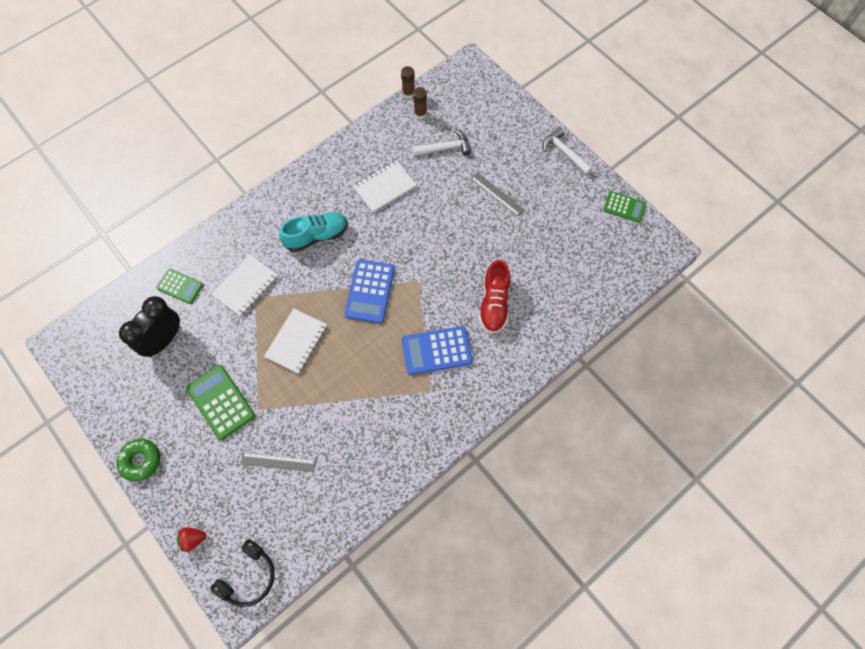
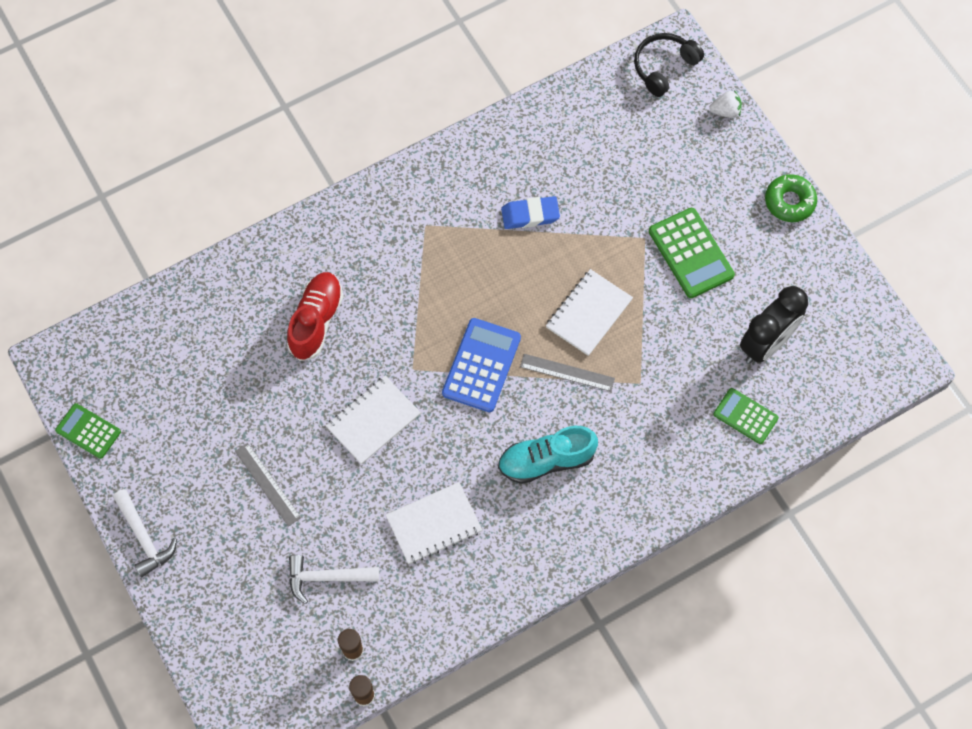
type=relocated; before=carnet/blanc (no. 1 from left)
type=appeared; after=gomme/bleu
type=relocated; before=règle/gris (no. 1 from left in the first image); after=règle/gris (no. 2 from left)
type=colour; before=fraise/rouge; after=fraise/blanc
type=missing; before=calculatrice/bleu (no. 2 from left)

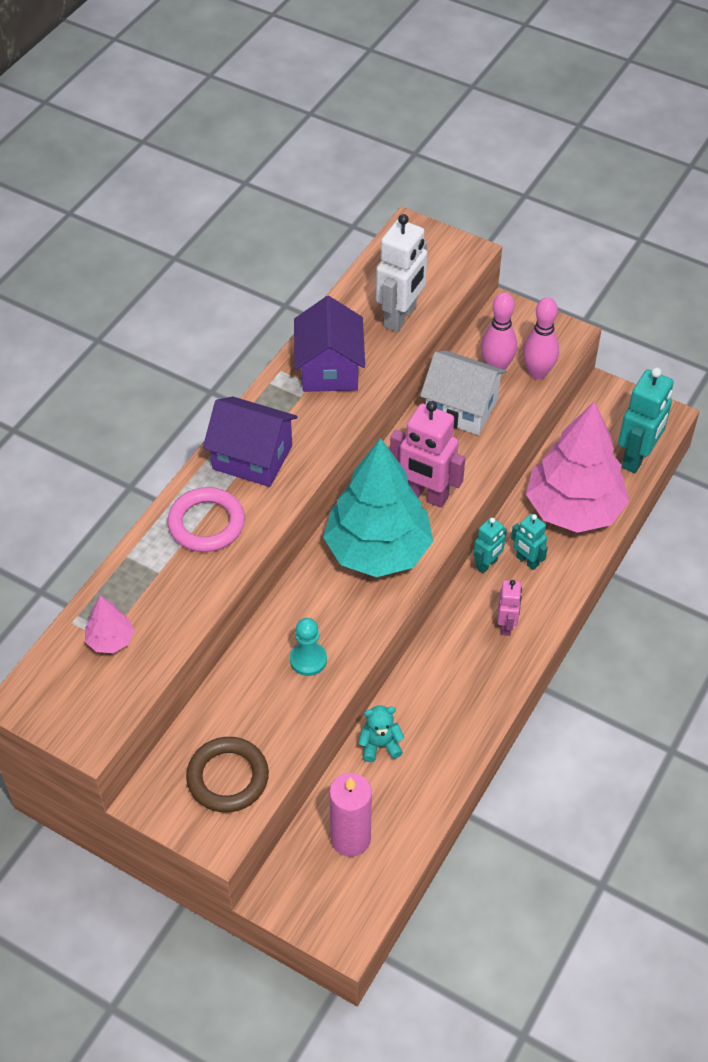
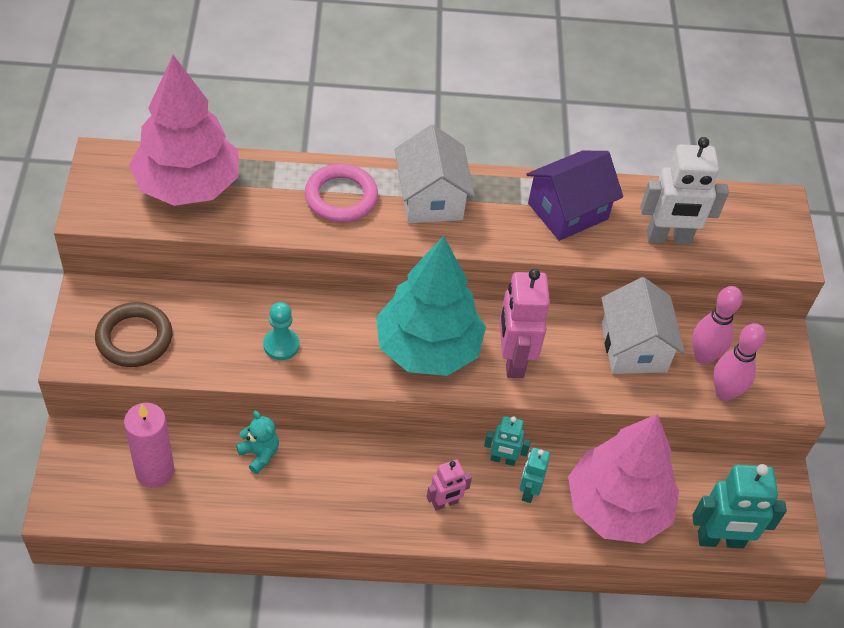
type=size; before=arbre/rose (no. 1 from left); scale=2.39
type=colour; before=maison/violet (no. 1 from left); after=maison/blanc (no. 1 from left)

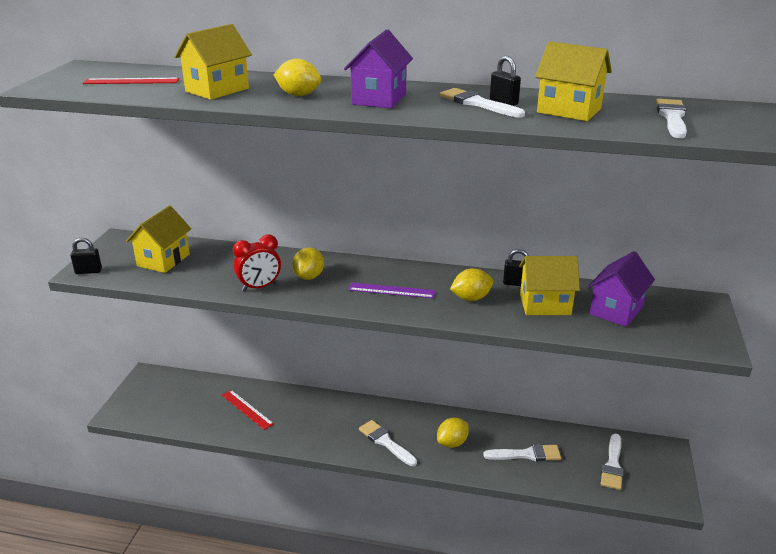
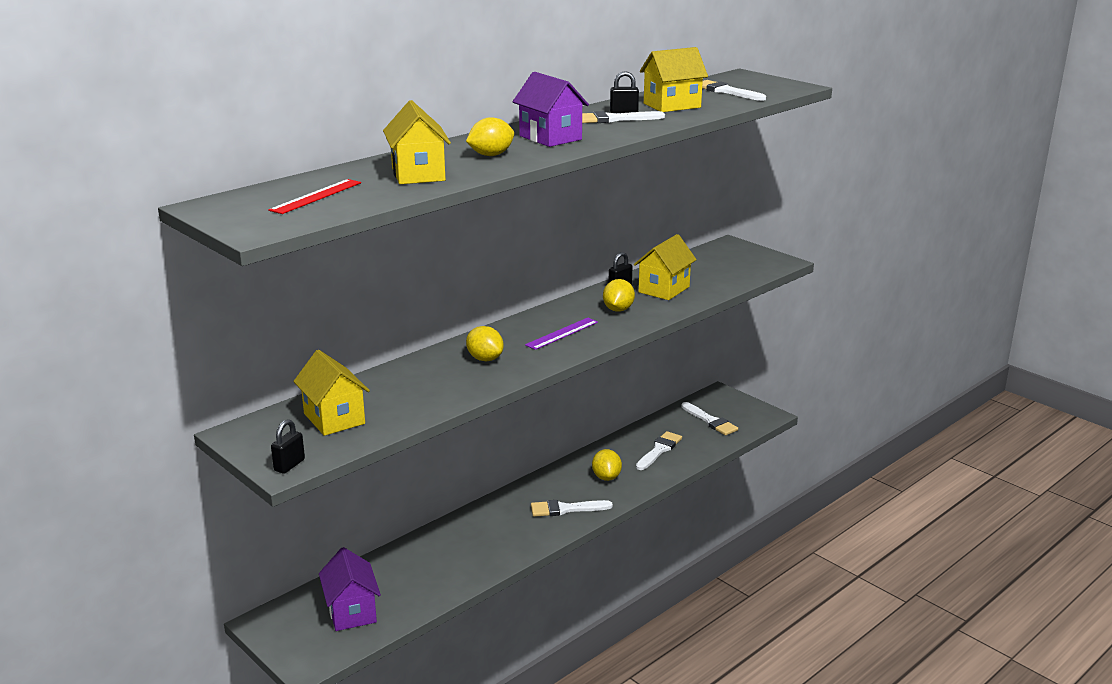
type=relocated; before=maison/violet (no. 2 from left in the first image); after=maison/violet (no. 1 from left)
type=missing; before=règle/rouge (no. 2 from left)
type=missing; before=réveil/rouge

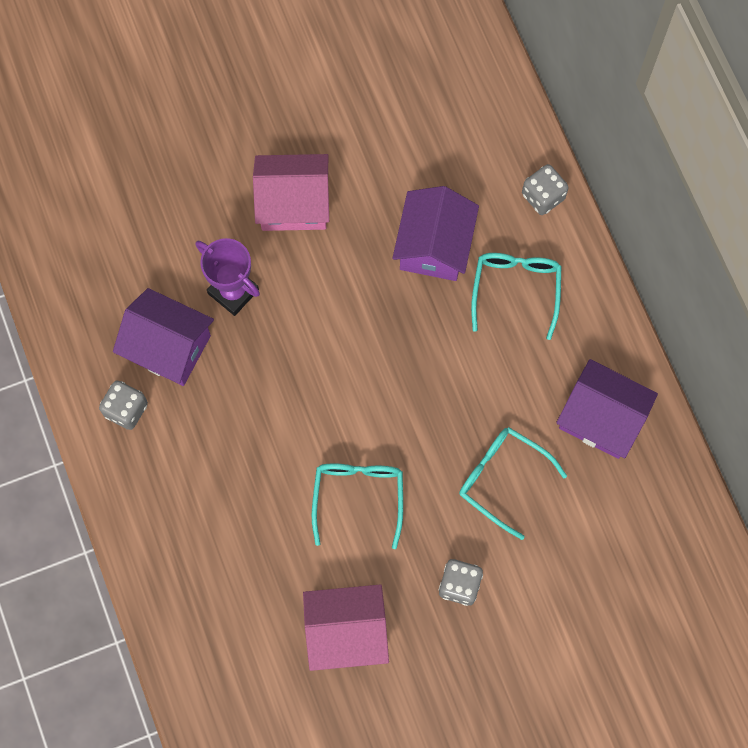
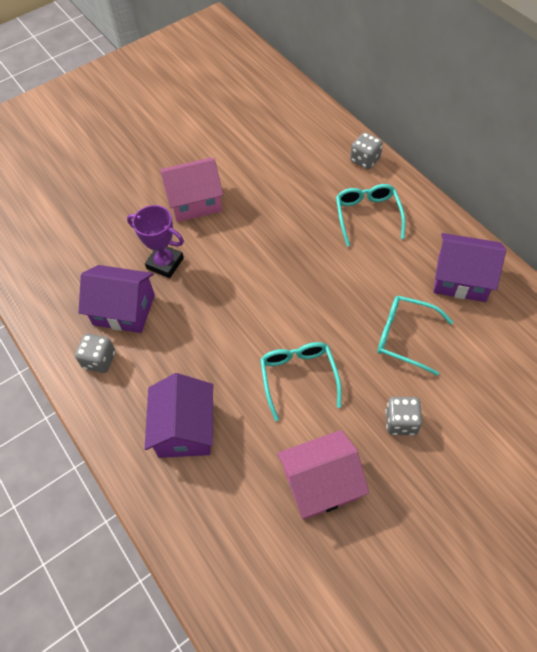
type=relocated; before=maison/violet (no. 2 from left)

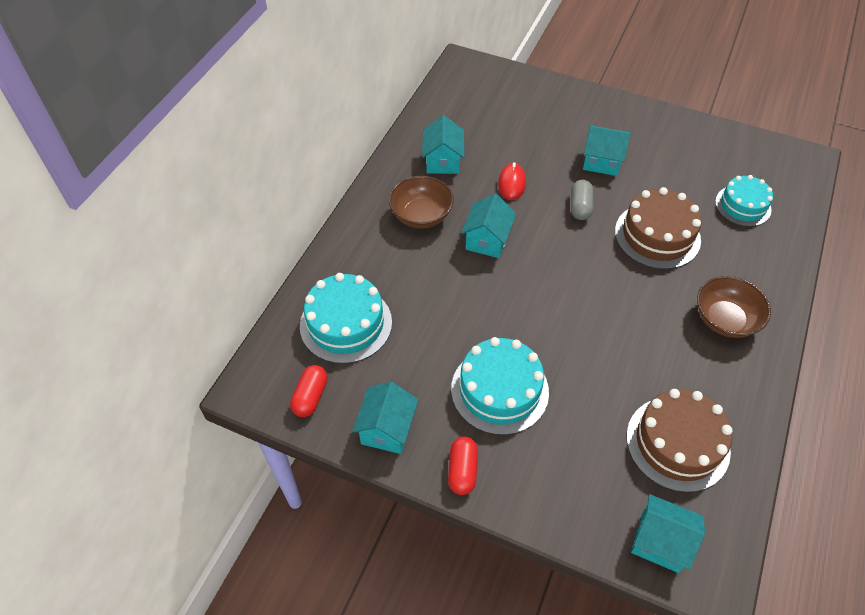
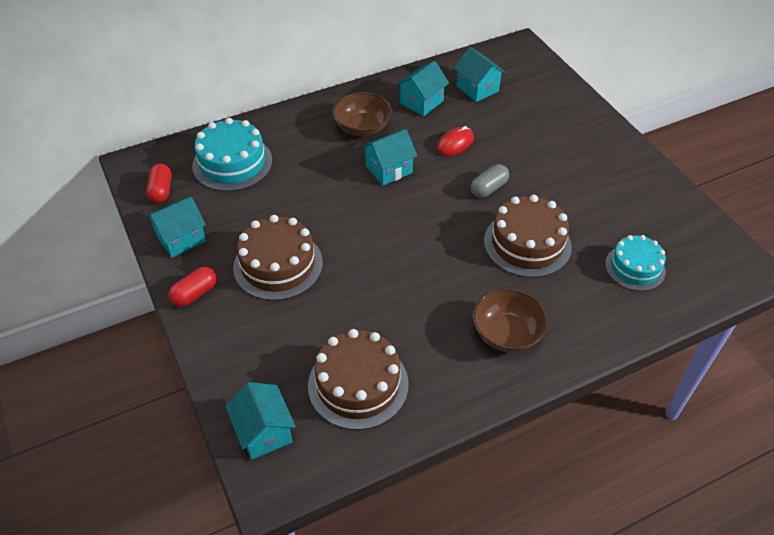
type=spun; before=gélule/rouge (no. 1 from left); turn=-60
type=colour; before=gâteau/turquoise (no. 2 from left); after=gâteau/marron (no. 1 from left)
type=relocated; before=maison/turquoise (no. 4 from left in the first image); after=maison/turquoise (no. 5 from left)

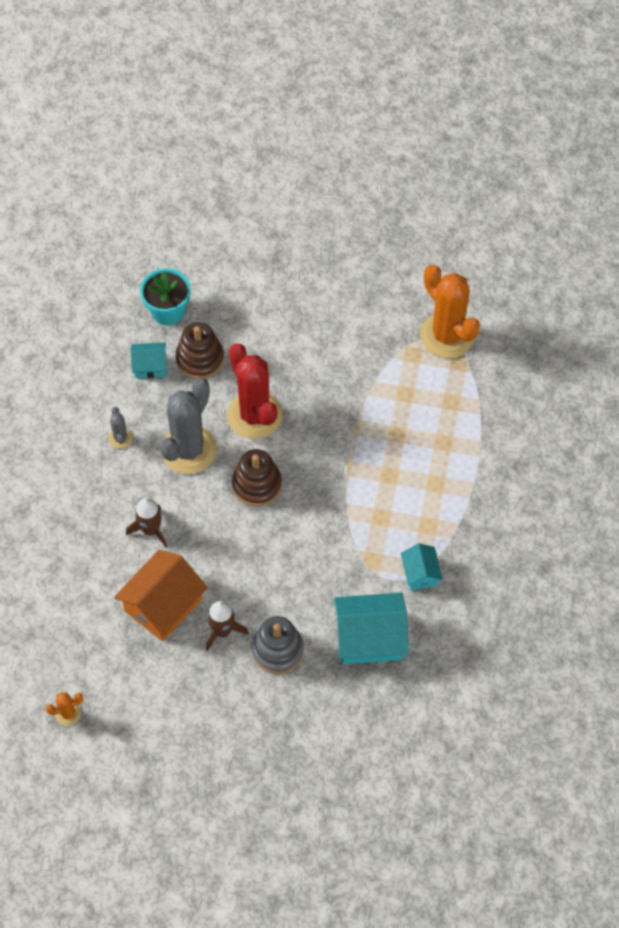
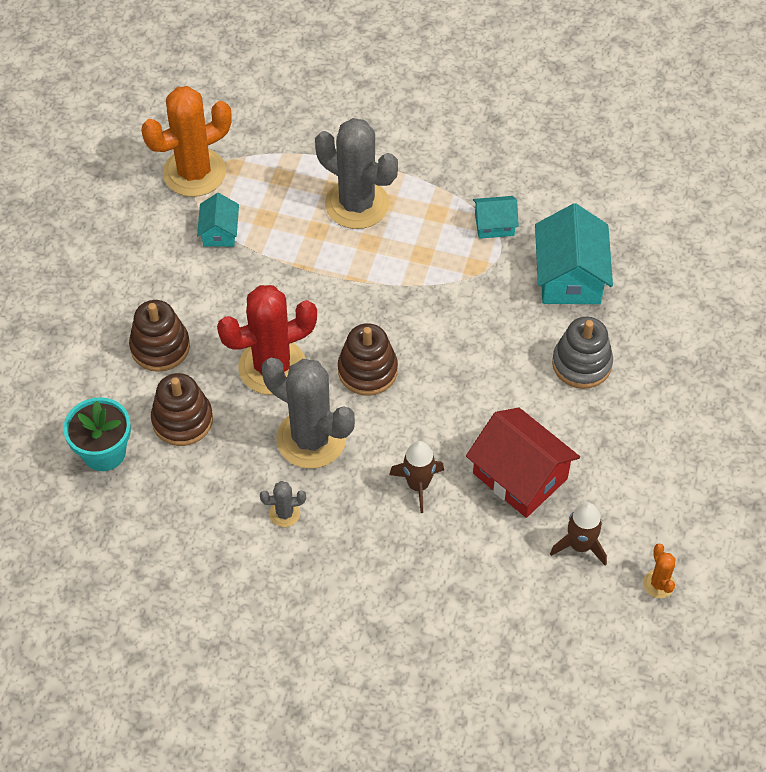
type=appeared; after=jouet à empiler/marron (no. 1 from left)
type=relocated; before=maison/turquoise (no. 1 from left)
type=appeared; after=cactus/gris (no. 3 from left)
type=colour; before=maison/orange; after=maison/rouge
type=relocated; before=fusée/marron (no. 2 from left)

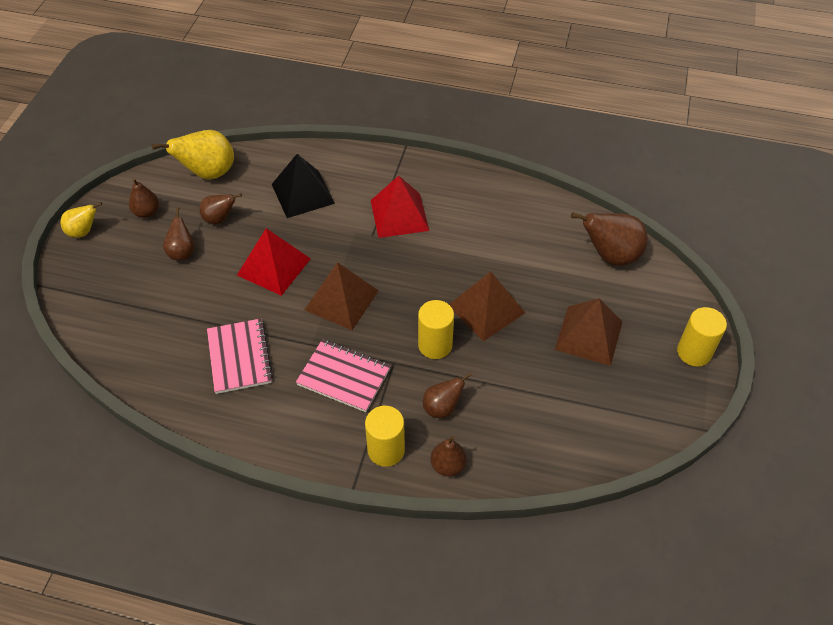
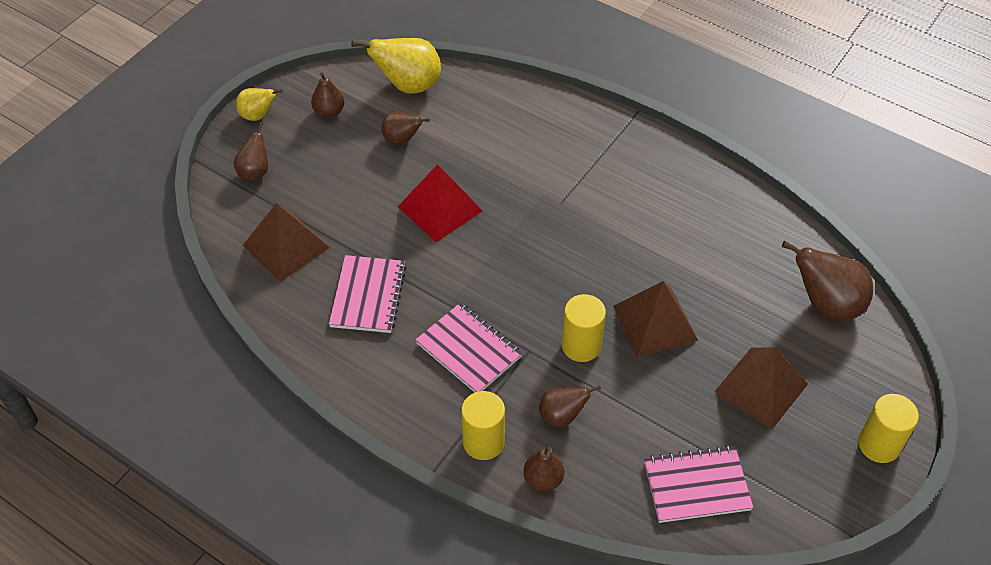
type=relocated; before=poire/marron (no. 2 from left in the first image); after=poire/marron (no. 1 from left)
type=relocated; before=pyramide/marron (no. 1 from left)
type=appeared; after=carnet/rose (no. 3 from left)
type=missing; before=pyramide/noir
type=missing; before=pyramide/rouge (no. 2 from left)

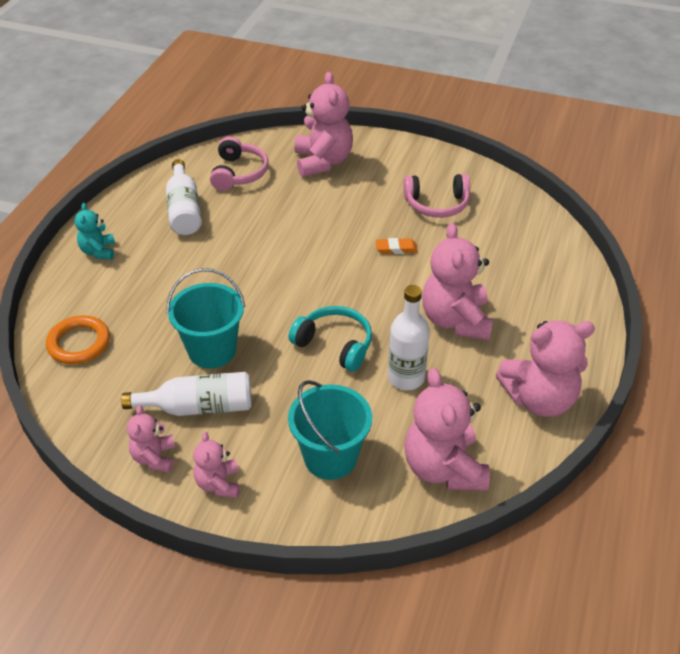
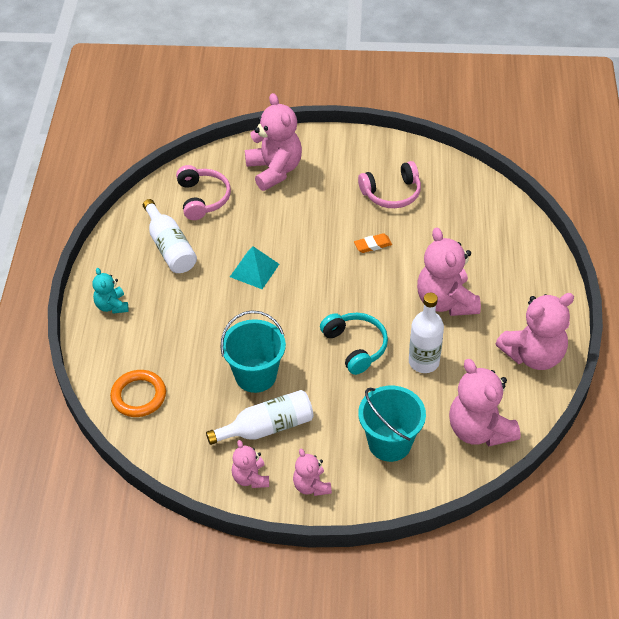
type=appeared; after=pyramide/turquoise
type=spun; before=casque audio/turquoise; turn=45

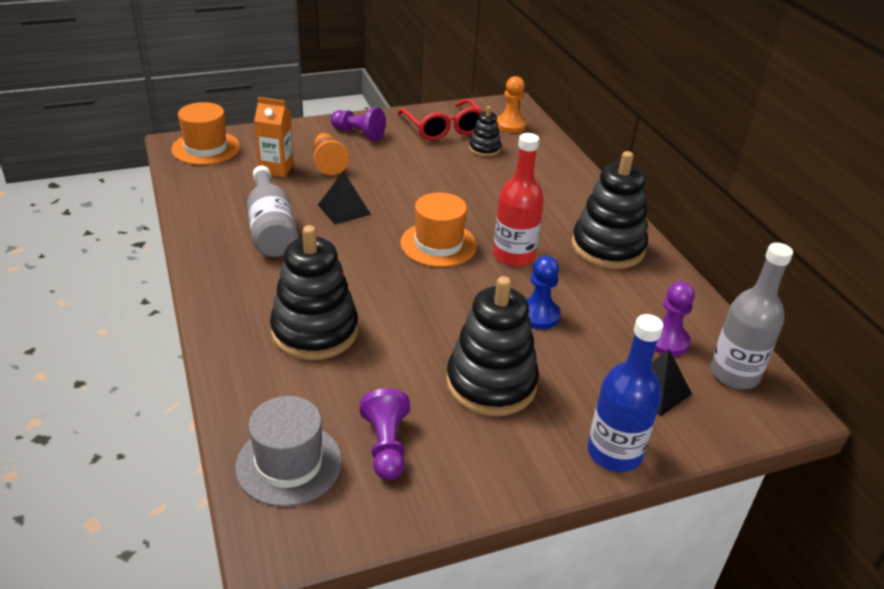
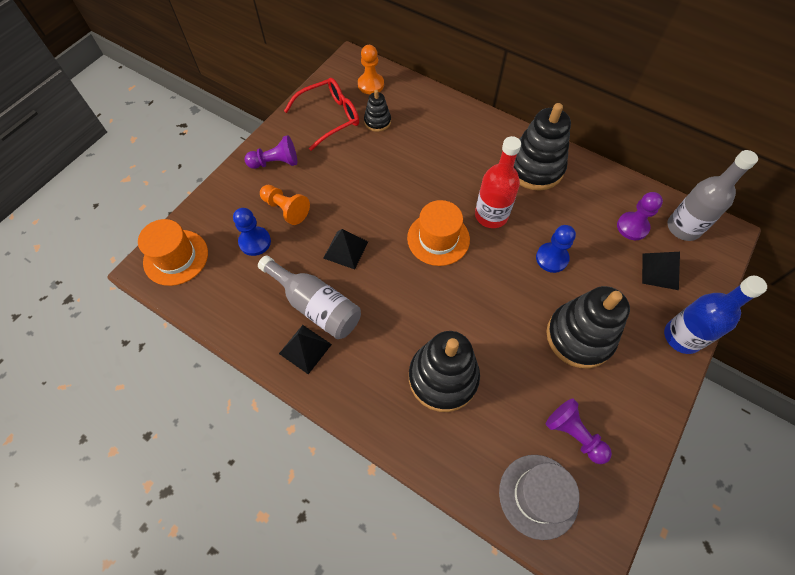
type=exchanged; before=brique de lait/orange; after=pion/bleu (no. 1 from left)
type=appeared; after=pyramide/noir (no. 1 from left)
type=spun; before=lunettes/rouge; turn=-60

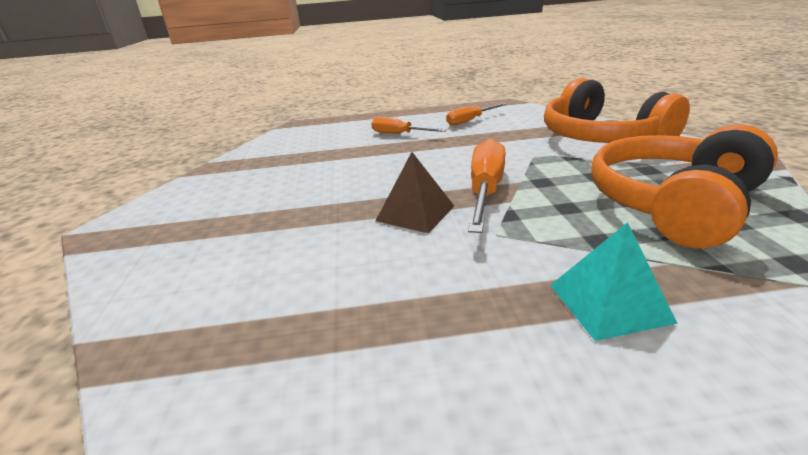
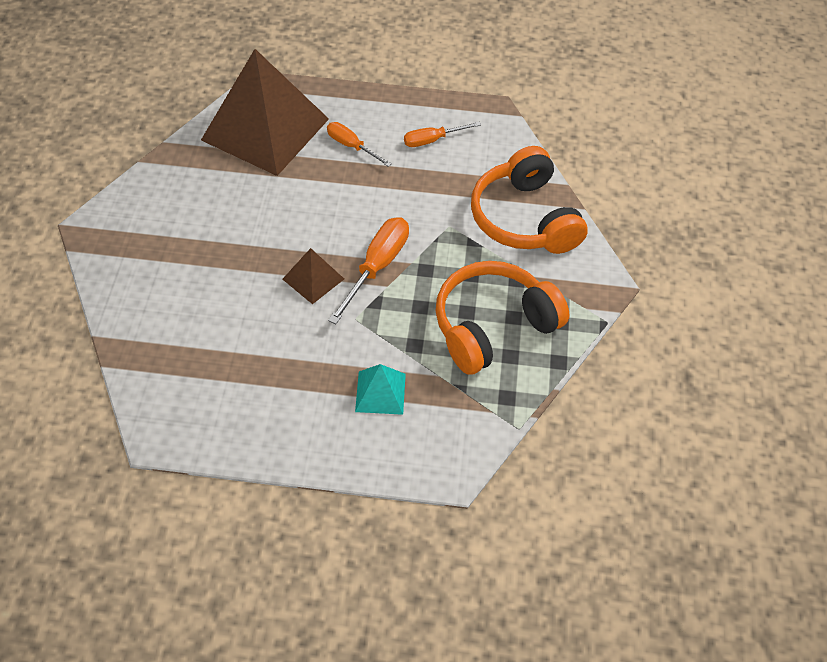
type=appeared; after=pyramide/marron (no. 1 from left)

